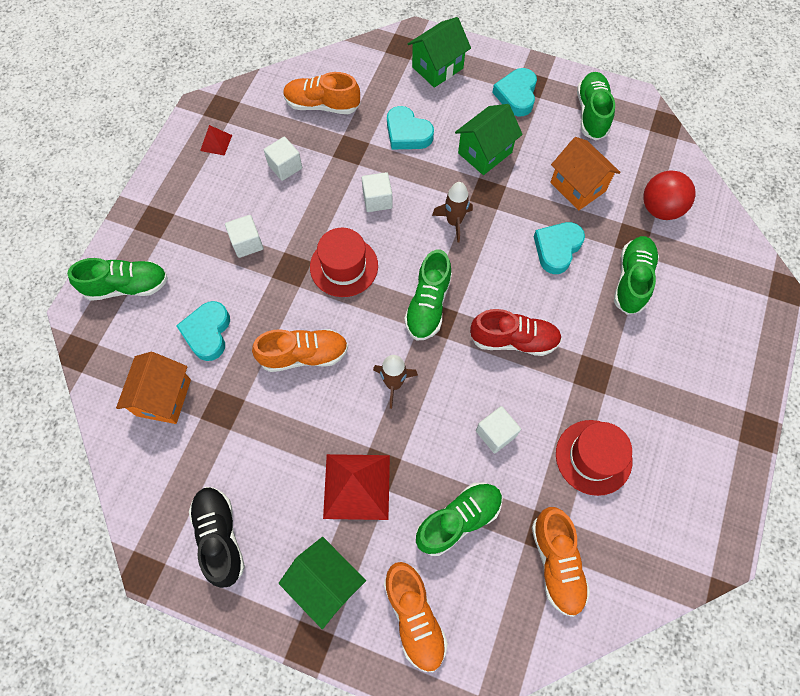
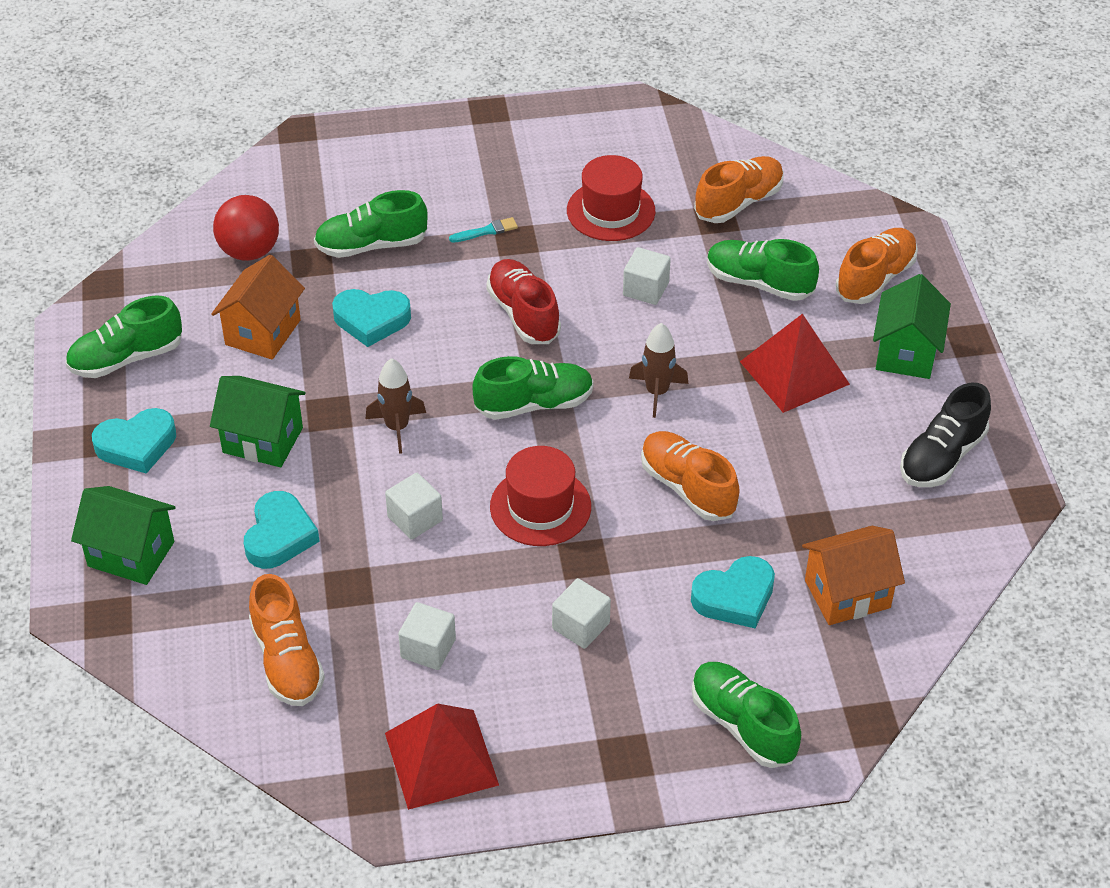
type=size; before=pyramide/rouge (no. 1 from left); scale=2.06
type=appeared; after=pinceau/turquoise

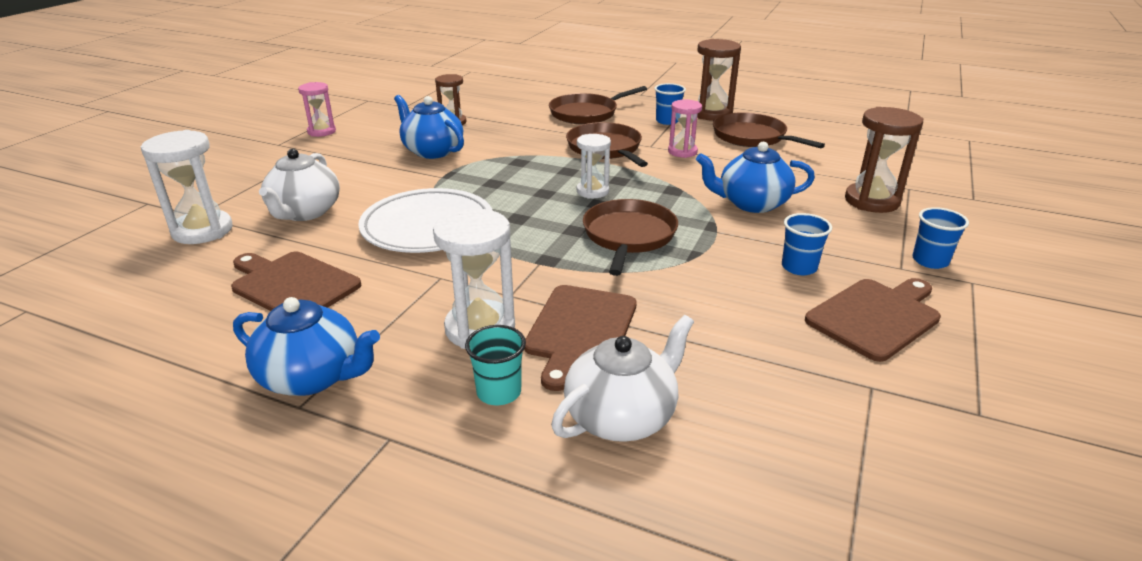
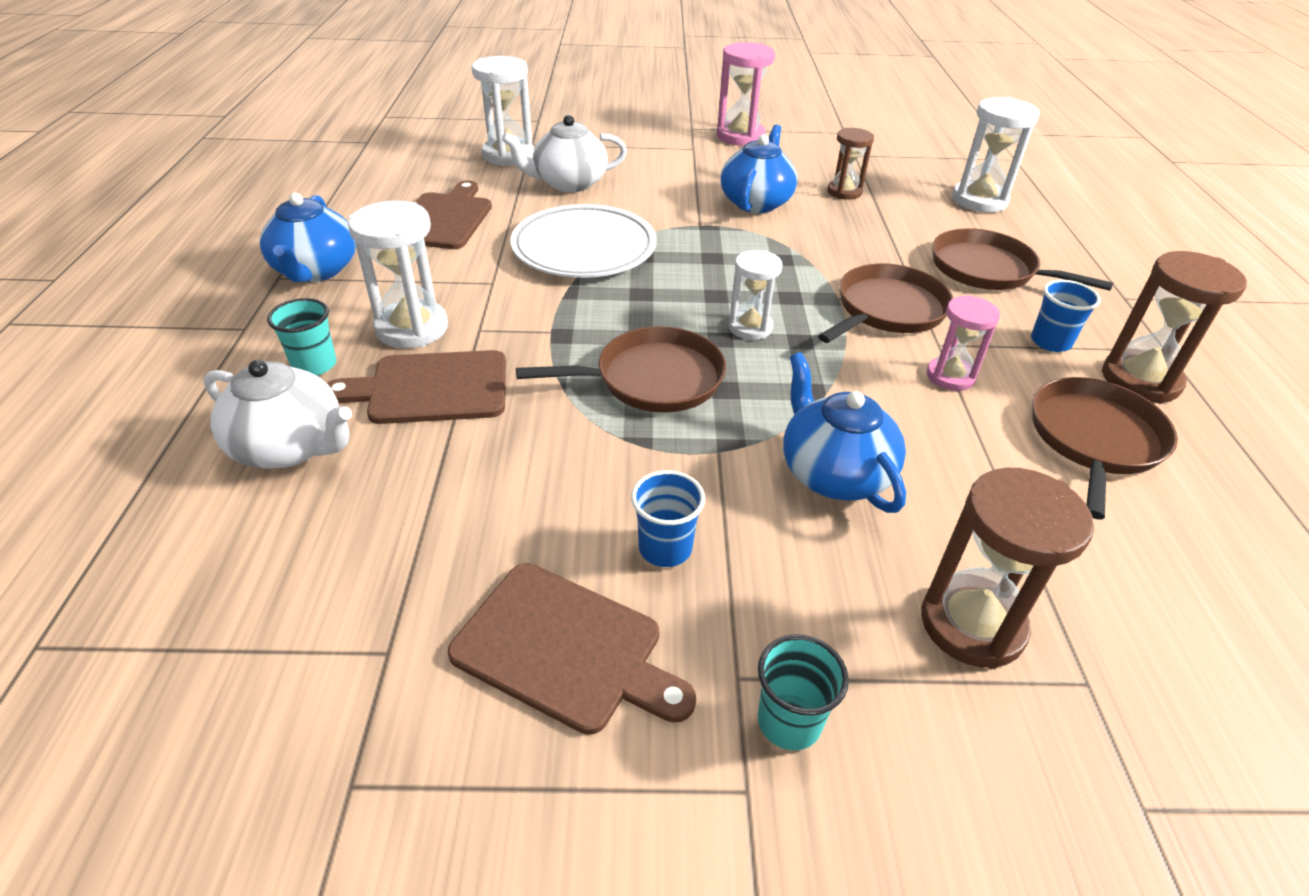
type=size; before=sablier/rose (no. 1 from left); scale=1.57
type=colour; before=gobelet/bleu (no. 3 from left); after=gobelet/turquoise (no. 2 from left)
type=appeared; after=sablier/blanc (no. 4 from left)

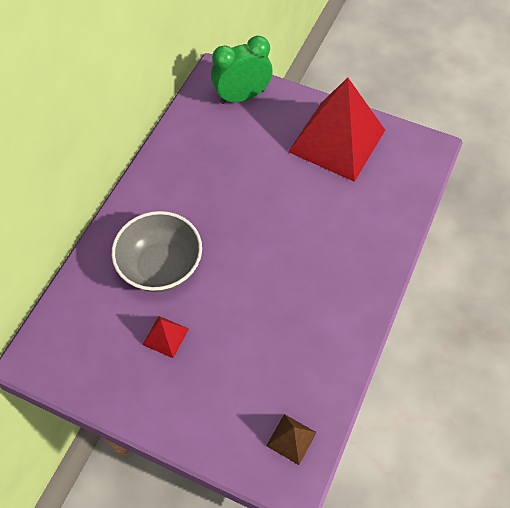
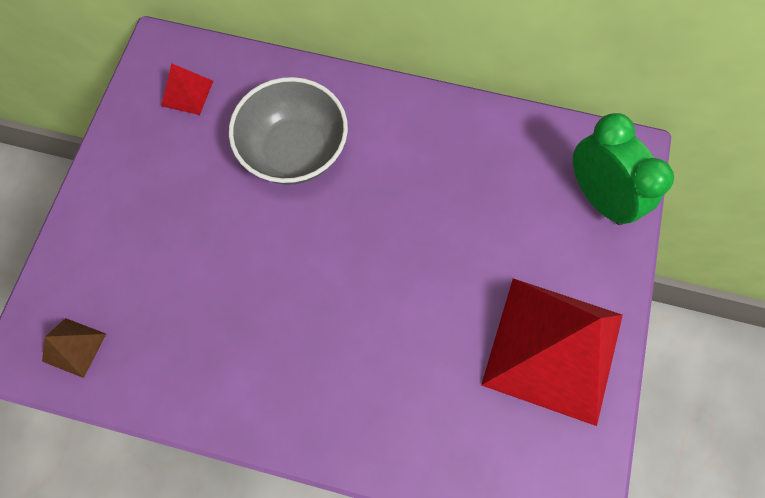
type=relocated; before=pyramide/rouge (no. 1 from left)

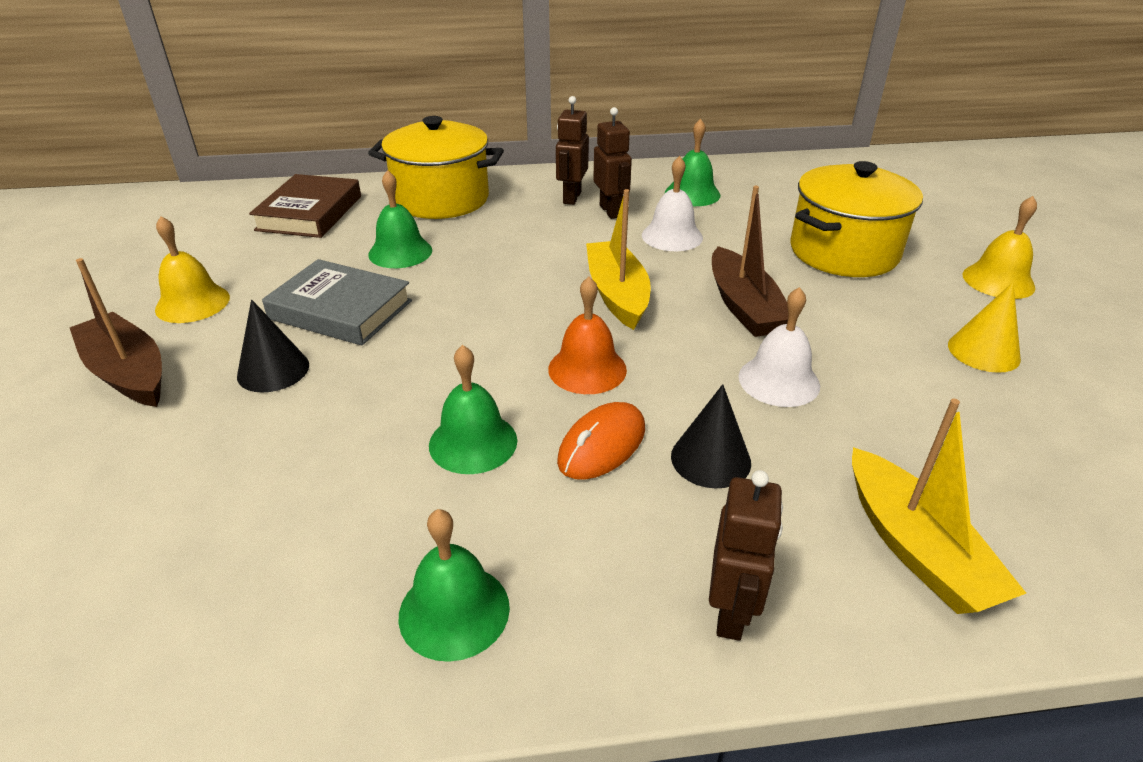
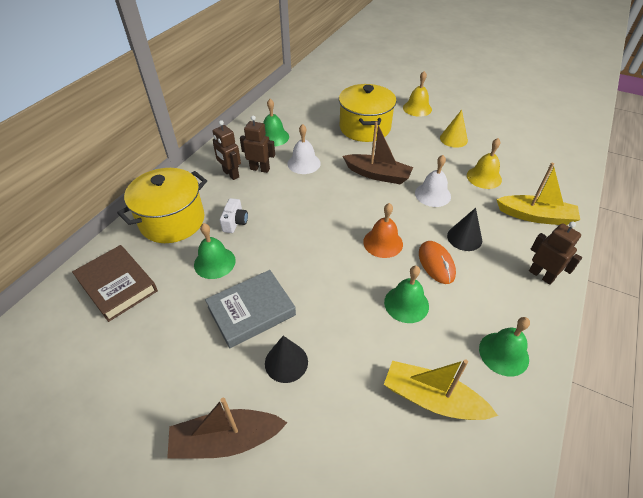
type=appeared; after=appareil photo/blanc
type=relocated; before=bateau/jaune (no. 1 from left)
type=relocated; before=cloche/jaune (no. 1 from left in the first image); after=cloche/jaune (no. 2 from left)

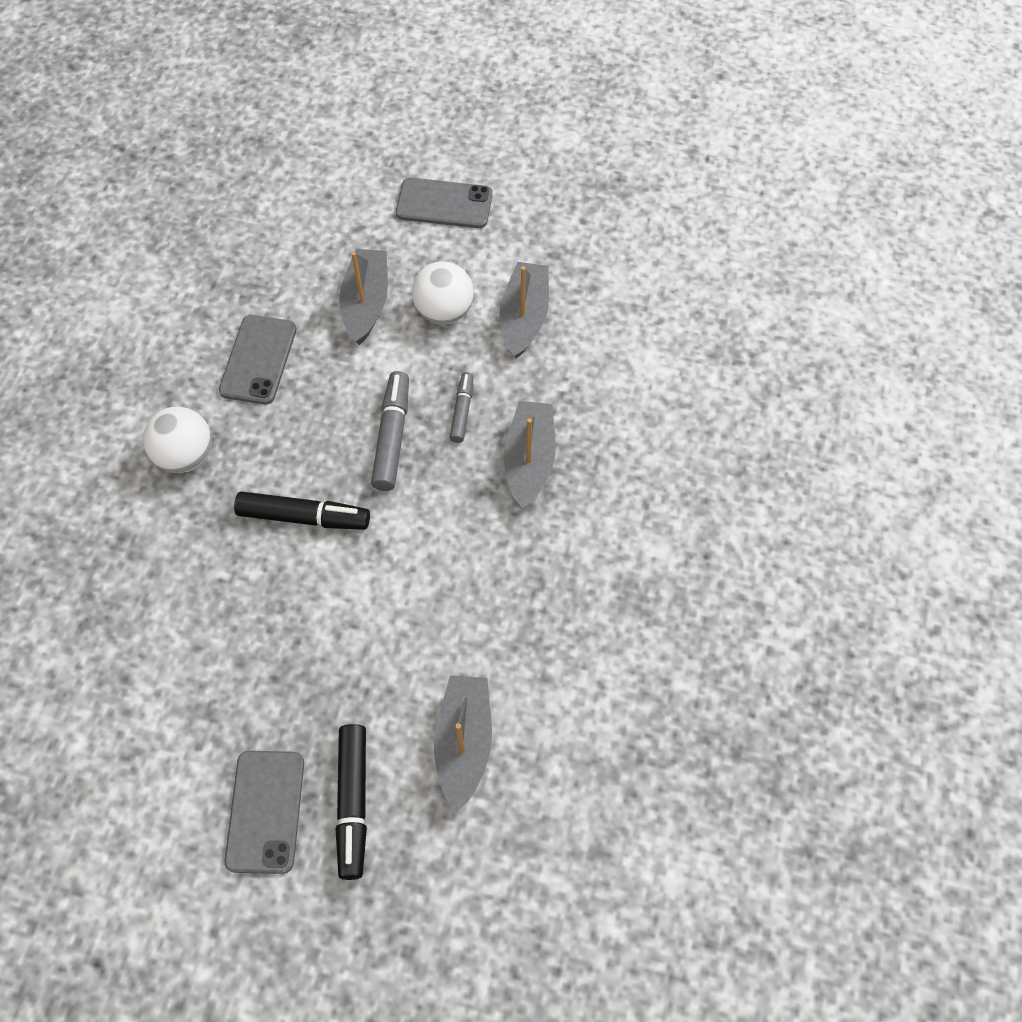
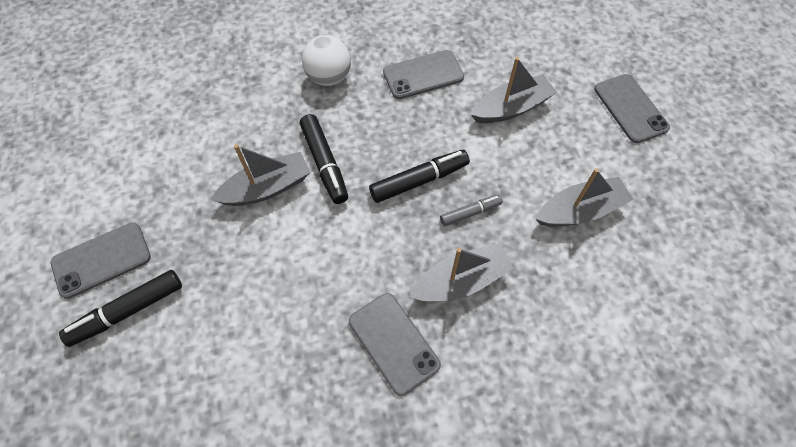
type=relocated; before=bateau/gris (no. 2 from left in the first image); after=bateau/gris (no. 1 from left)
type=appeared; after=téléphone/gris (no. 2 from left)
type=colour; before=feutre/gris (no. 1 from left); after=feutre/noir (no. 3 from left)
type=missing; before=balle/blanc (no. 2 from left)

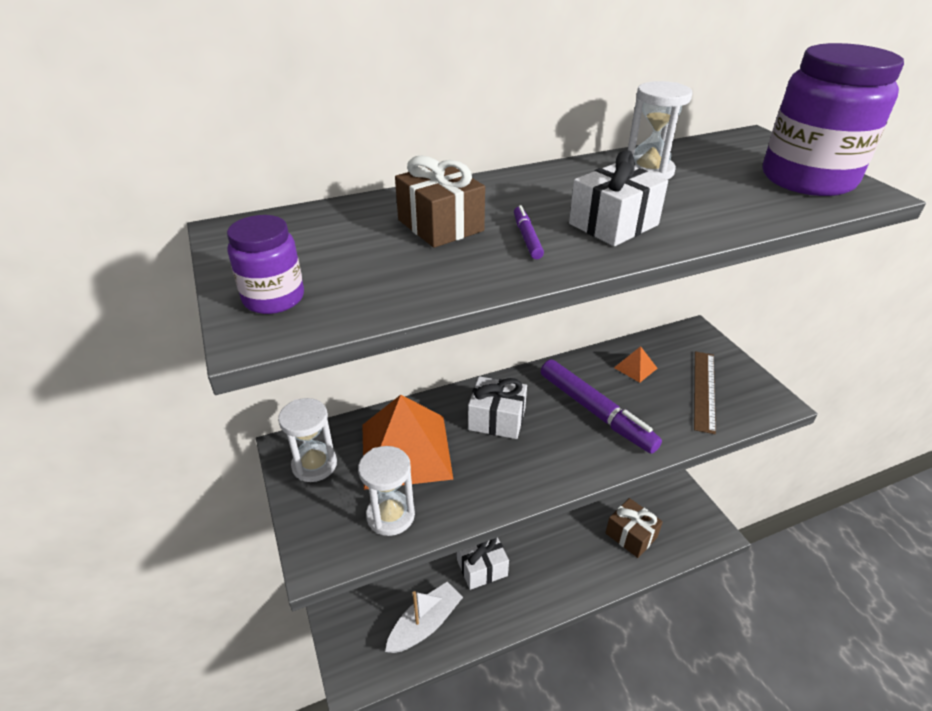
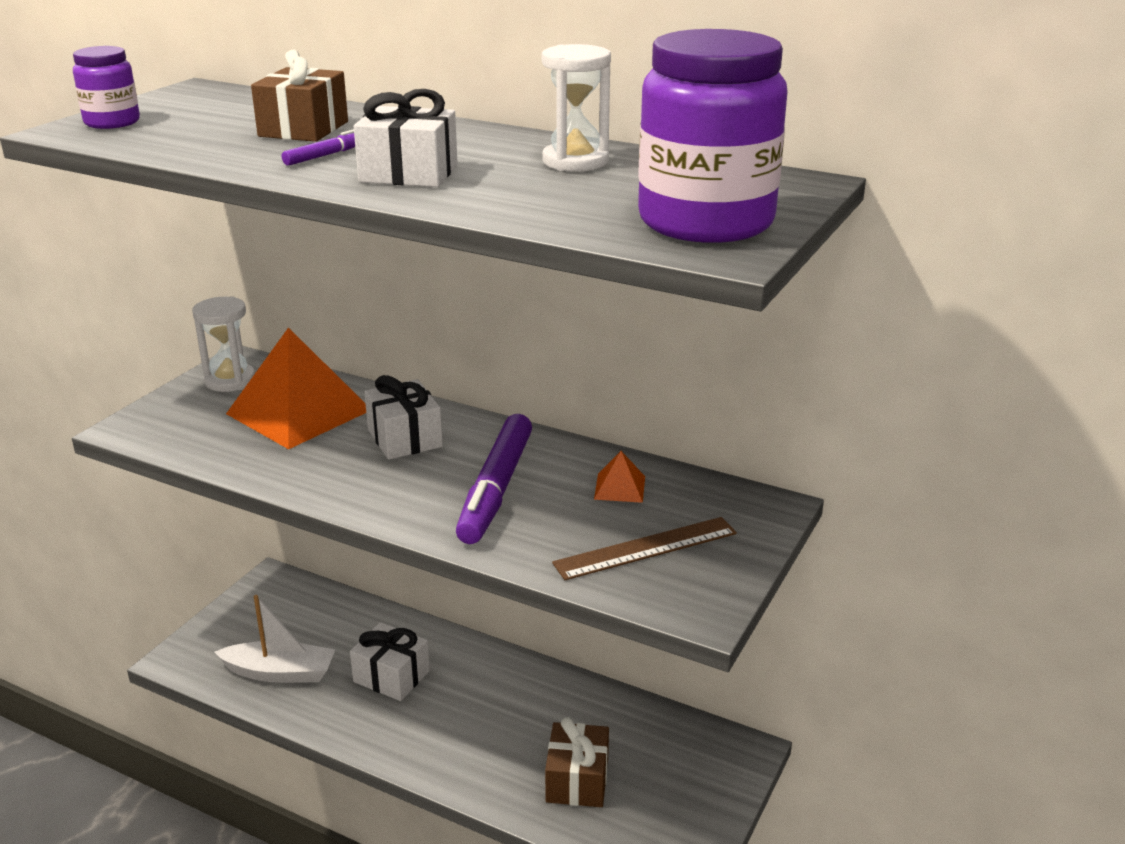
type=missing; before=sablier/blanc (no. 2 from left)

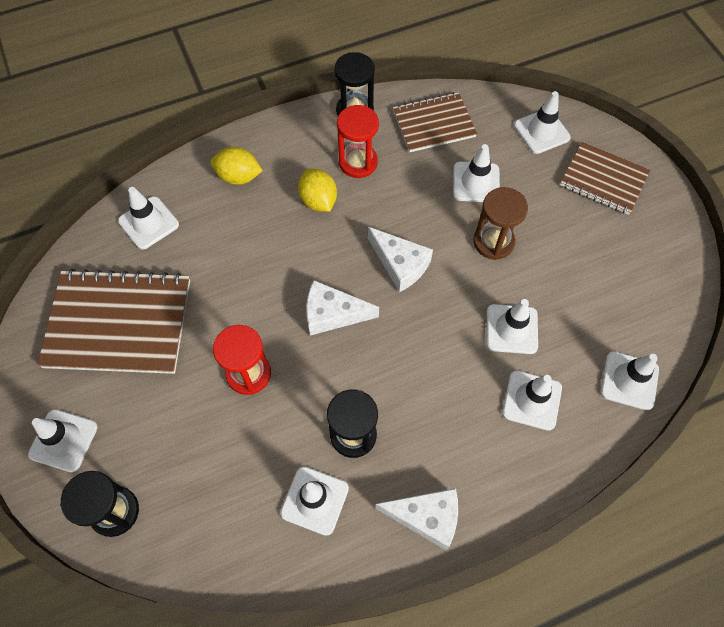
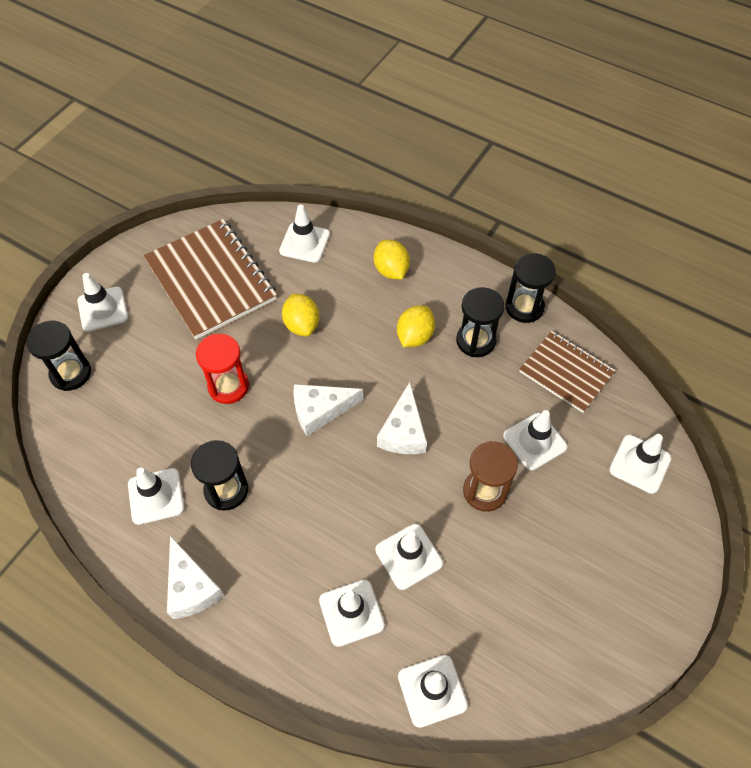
type=appeared; after=citron/jaune (no. 1 from left)
type=spun; before=fromage/blanc (no. 1 from left in the first image); turn=-75
type=colour; before=sablier/rouge (no. 2 from left); after=sablier/noir (no. 3 from left)
type=missing; before=carnet/marron (no. 3 from left)

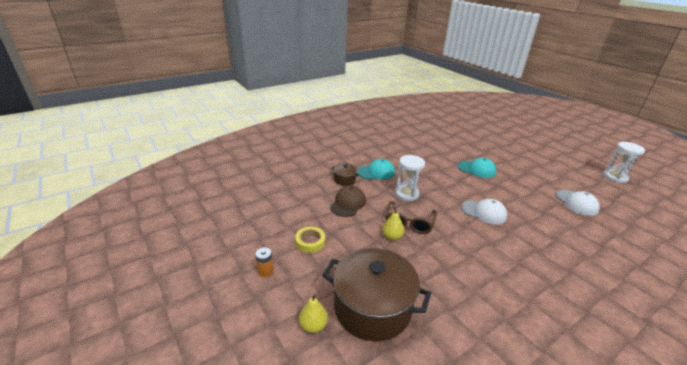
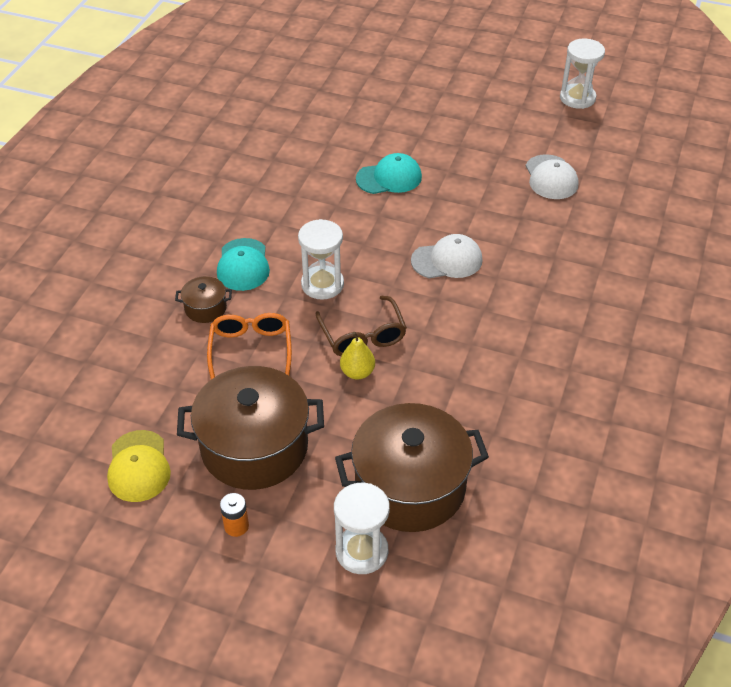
type=appeared; after=casquette/jaune
type=exchanged; before=ruban adhésif/jaune; after=marmite/marron (no. 2 from left)
type=exchanged; before=casquette/marron; after=lunettes/orange
type=spun; before=casquette/turquoise (no. 1 from left); turn=135
type=exchanged; before=poire/jaune (no. 1 from left); after=sablier/blanc (no. 2 from left)
type=spun; before=casquette/blanc (no. 2 from left); turn=45

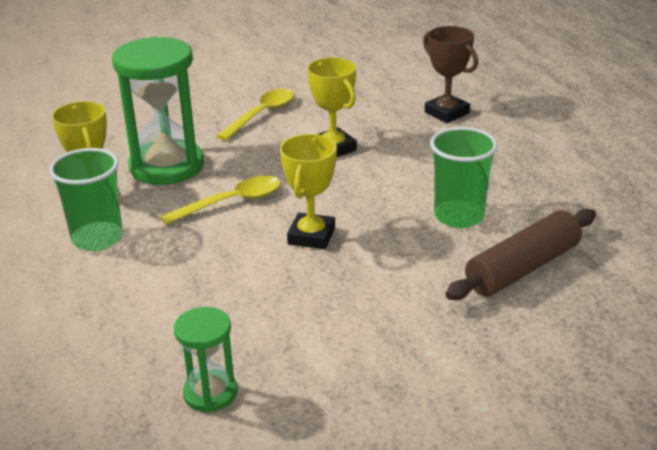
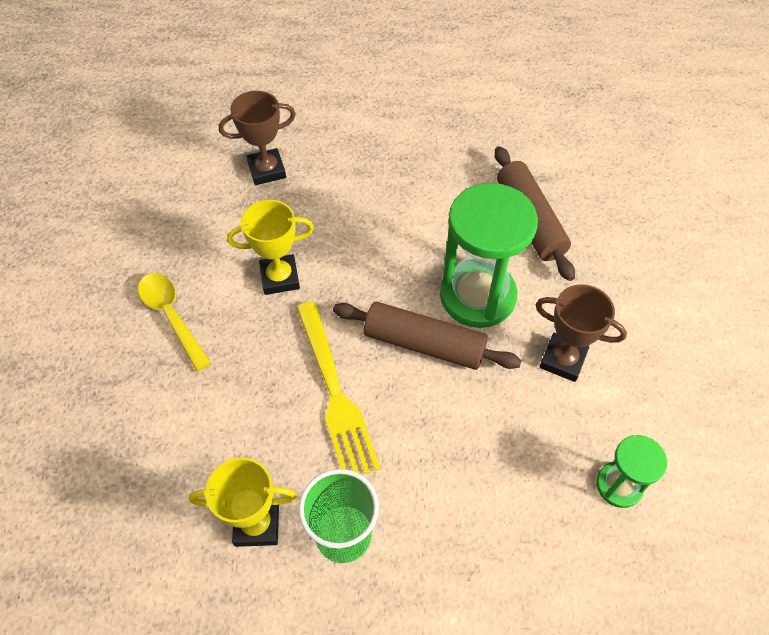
type=exchanged; before=cuillère/jaune (no. 1 from left); after=fourchette/jaune
type=exchanged; before=trophée/jaune (no. 2 from left); after=rouleau à pâtisserie/marron (no. 1 from left)
type=relocated; before=sablier/vert (no. 1 from left)
type=appeared; after=trophée/marron (no. 2 from left)
type=missing; before=gobelet/vert (no. 2 from left)

